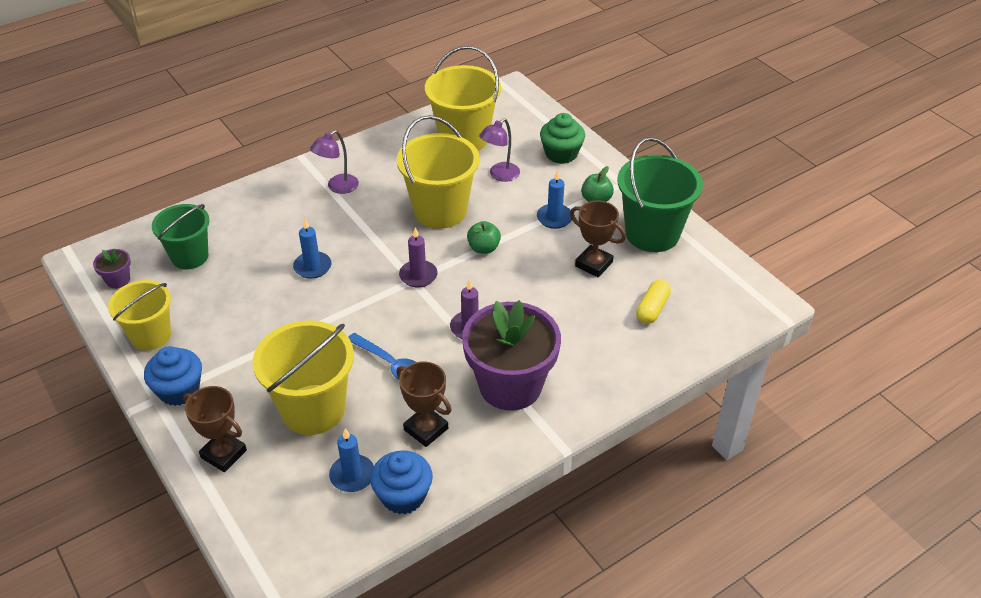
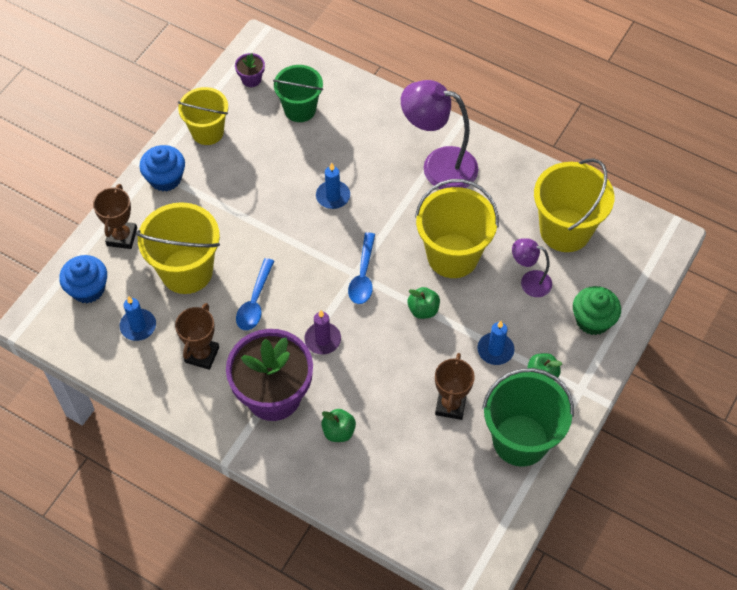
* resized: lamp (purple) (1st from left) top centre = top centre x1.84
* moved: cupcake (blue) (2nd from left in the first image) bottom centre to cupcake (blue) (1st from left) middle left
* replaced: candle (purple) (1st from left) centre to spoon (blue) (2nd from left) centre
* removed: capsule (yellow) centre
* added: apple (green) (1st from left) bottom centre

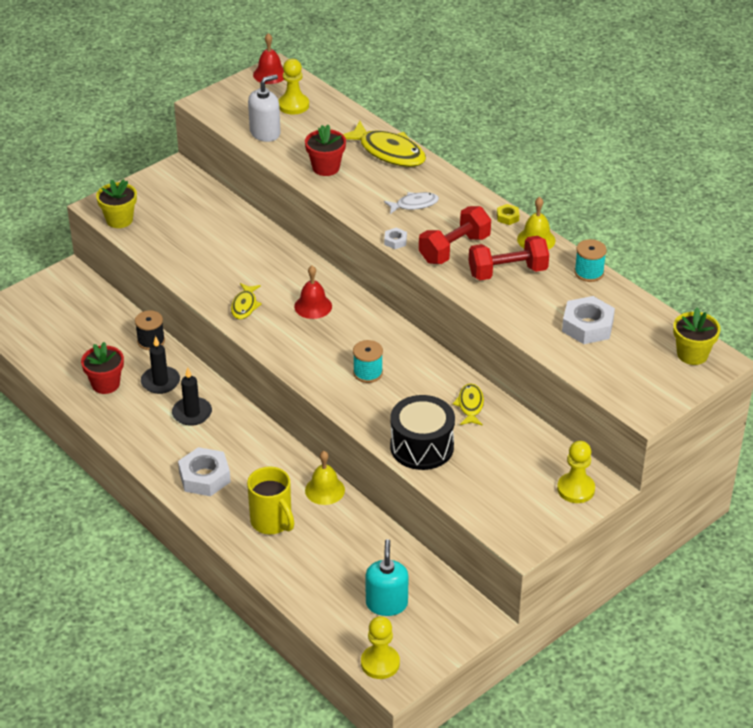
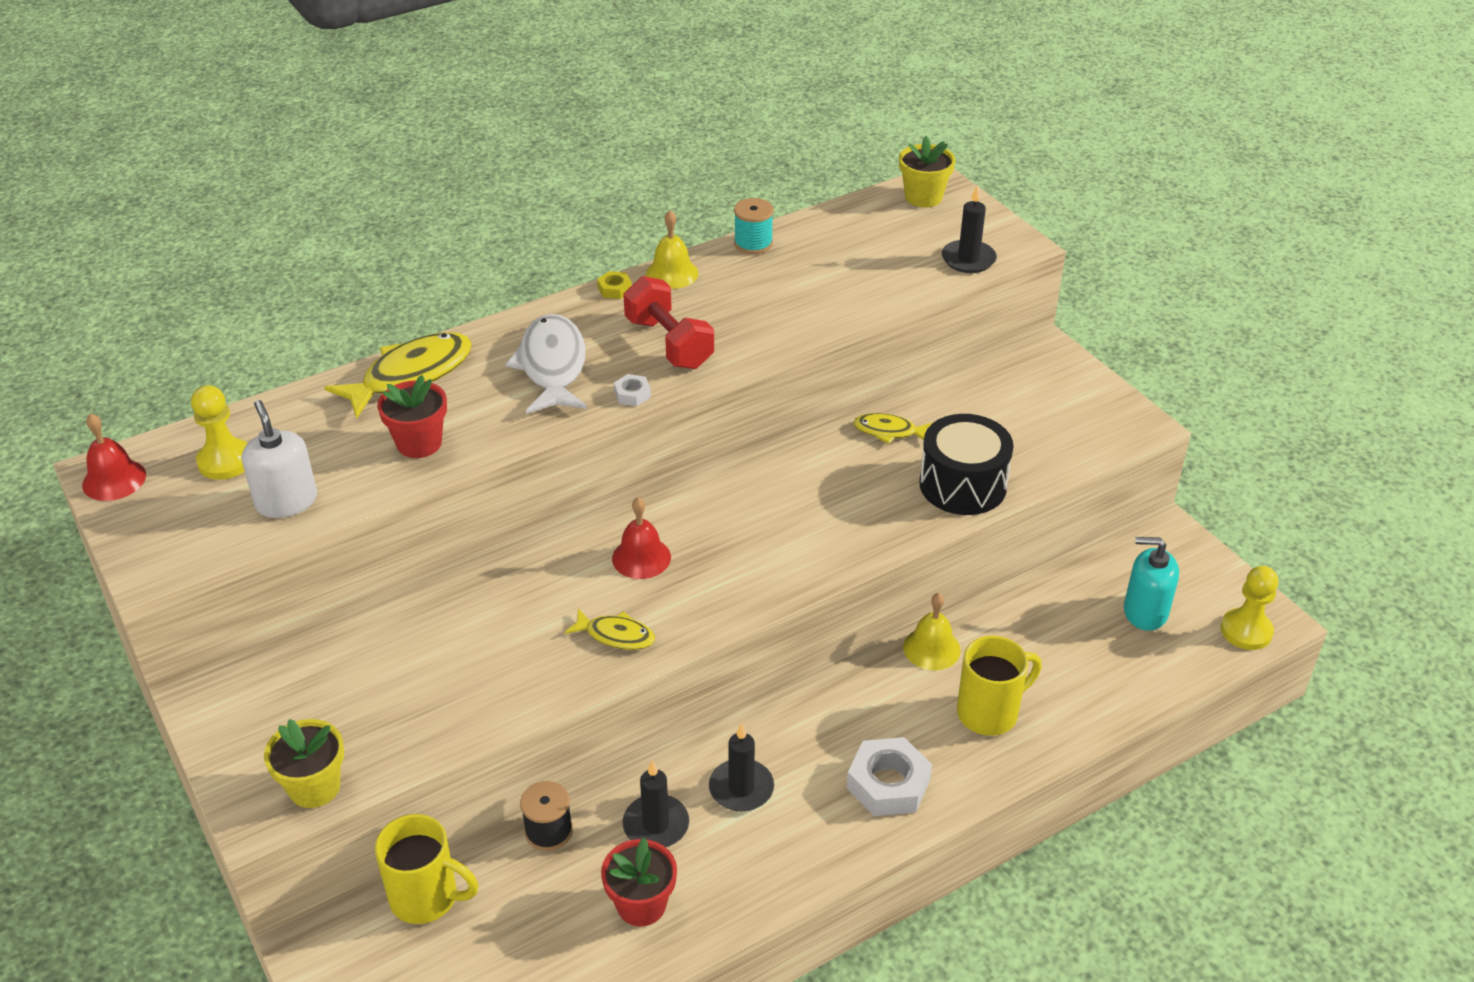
* removed: spool (turquoise) (1st from left) centre
* resized: fish (white) top centre = centre x1.82
* removed: dumbbell (red) (2nd from left) middle right
* removed: pawn (yellow) (3rd from left) middle right
* removed: nut (white) (3rd from left) middle right
* added: mug (yellow) (1st from left) bottom left
* added: candle (black) (3rd from left) top centre

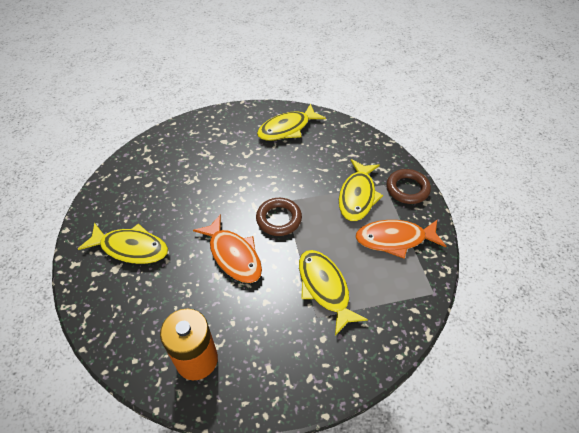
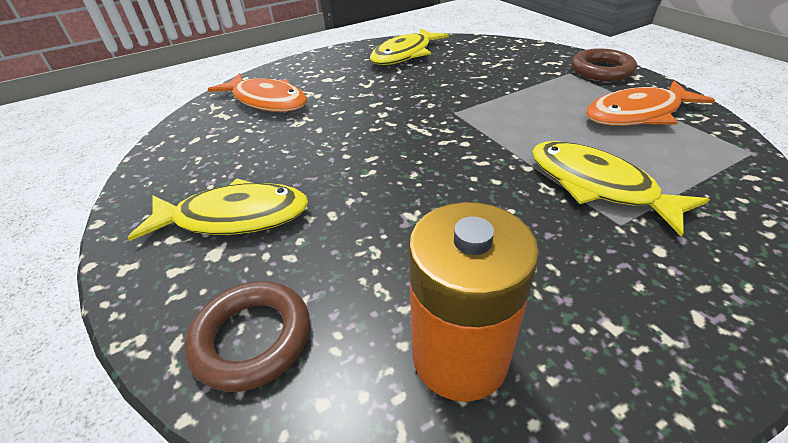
* moved: fish (orange) (1st from left) centre to top left
* moved: ring (brown) (1st from left) centre to bottom left
* removed: fish (yellow) (4th from left) centre

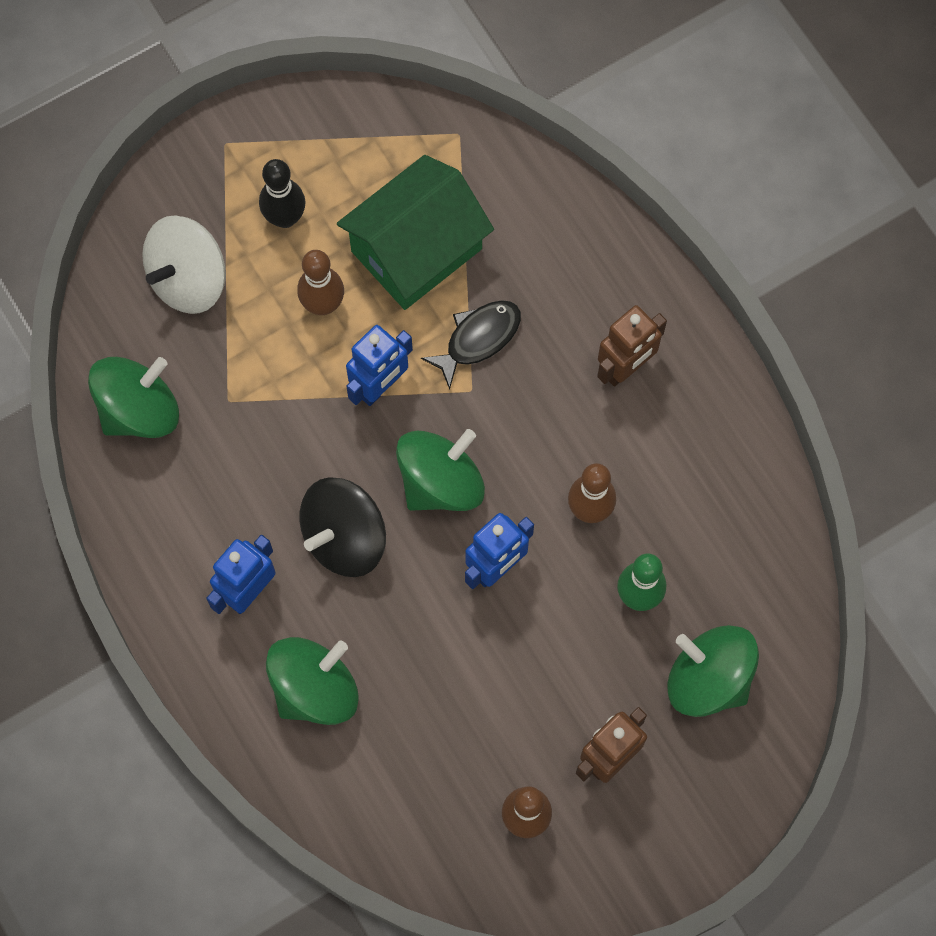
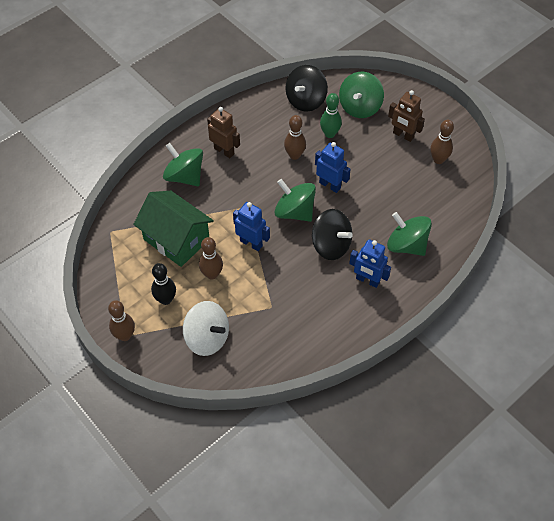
* moved: spinning top (green) (1st from left) middle left to top left
* removed: fish (black) centre
* added: bowling pin (brown) (1st from left) middle left
* added: spinning top (black) (1st from left) top centre

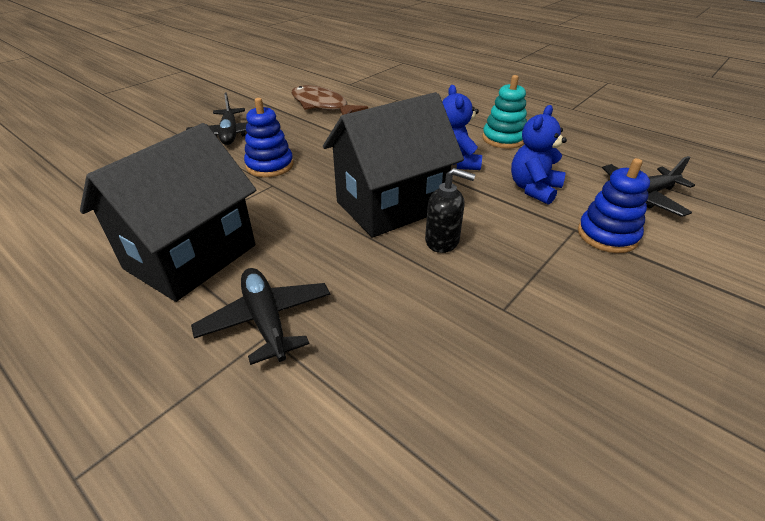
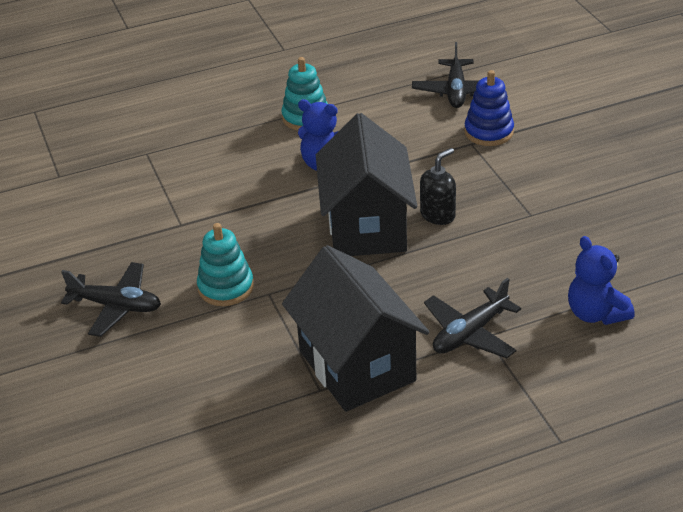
* turned: plane (black) (2nd from left in the first image) centre = middle right 45 degrees counterclockwise
* recoloured: stacking toy (blue) (1st from left) top centre to stacking toy (turquoise) (1st from left) middle left
* removed: fish (brown) top centre
* moved: teddy bear (blue) (2nd from left) top right to middle right

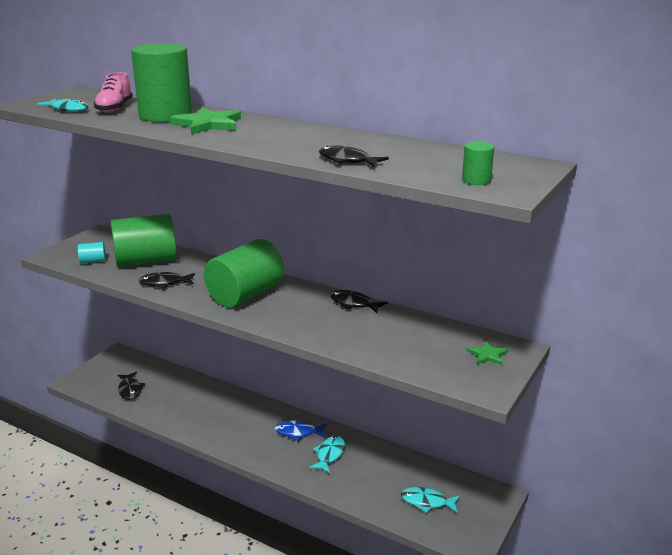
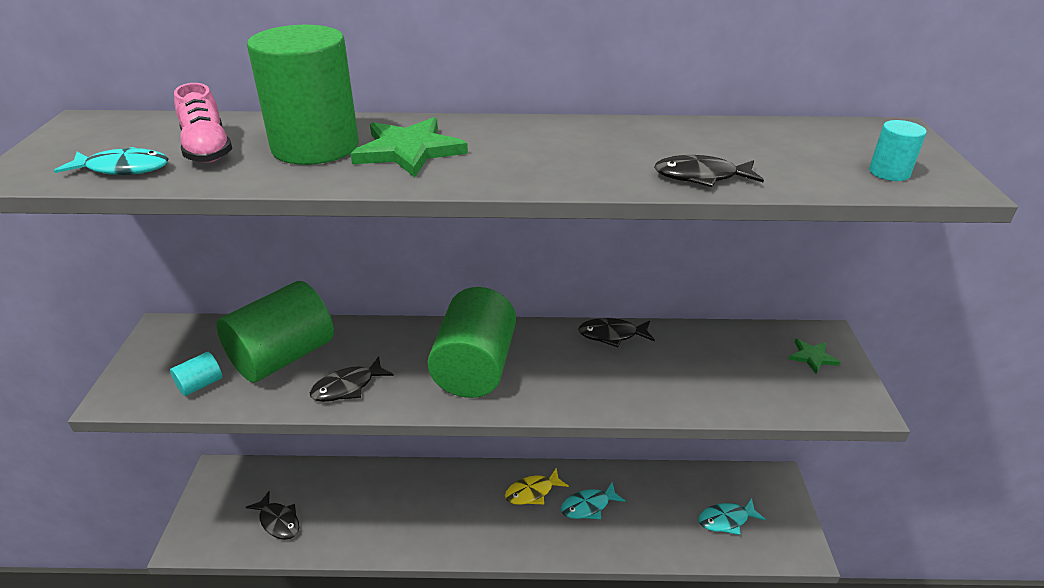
* recoloured: fish (blue) bottom centre to fish (yellow) bottom centre
* turned: fish (turquoise) (2nd from left) bottom centre = bottom centre 105 degrees counterclockwise
* recoloured: cylinder (green) (4th from left) top right to cylinder (turquoise) (2nd from left) top right

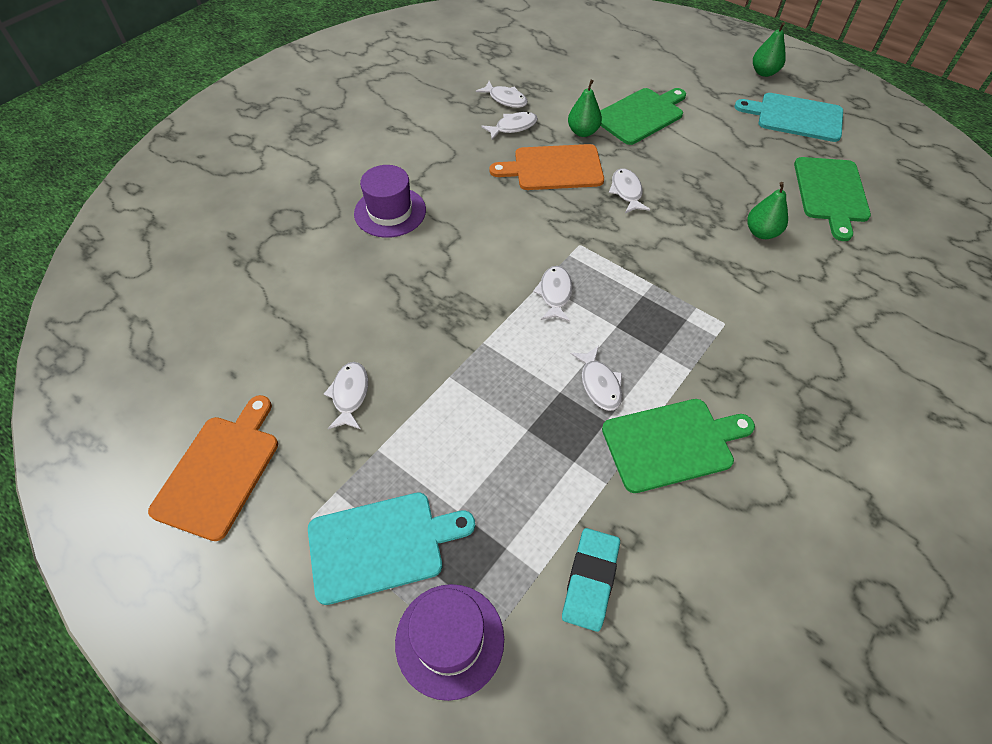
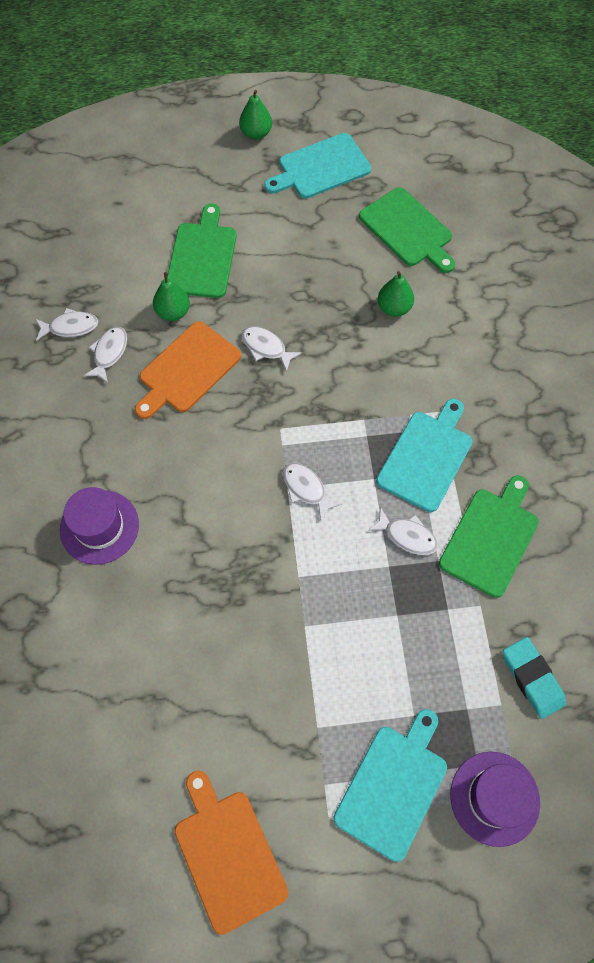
* removed: fish (white) (1st from left) centre
* added: cutting board (turquoise) (3rd from left) middle right

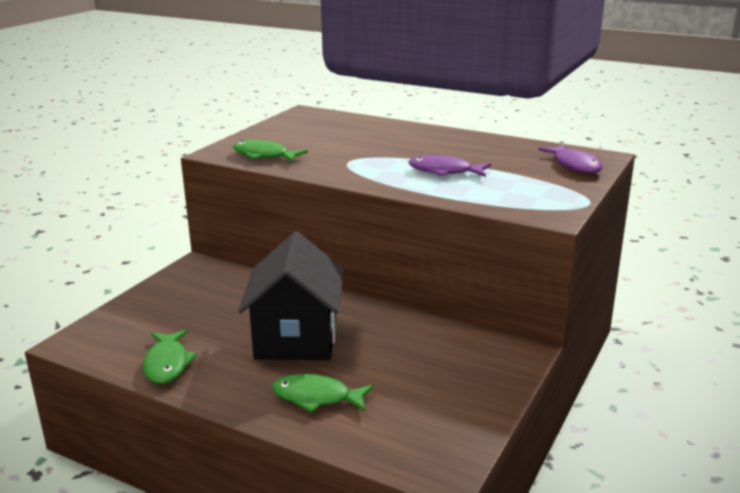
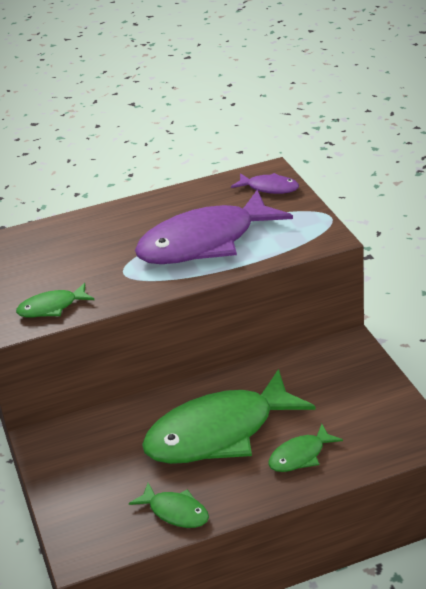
* replaced: house (black) centre to fish (green) (3rd from left) bottom centre
* resized: fish (purple) (1st from left) centre = centre x2.24

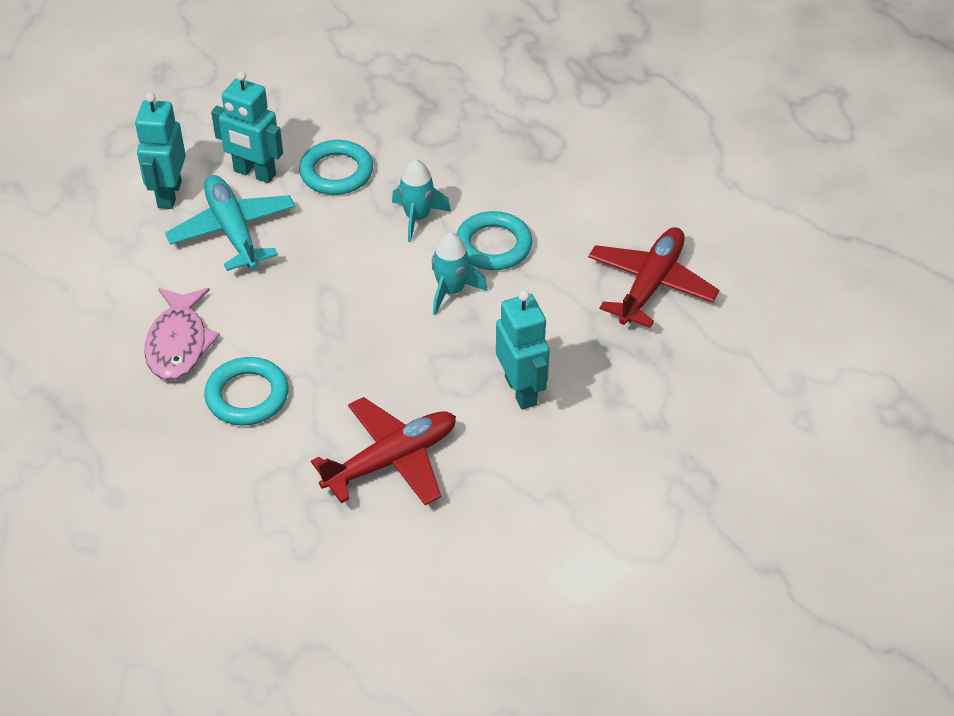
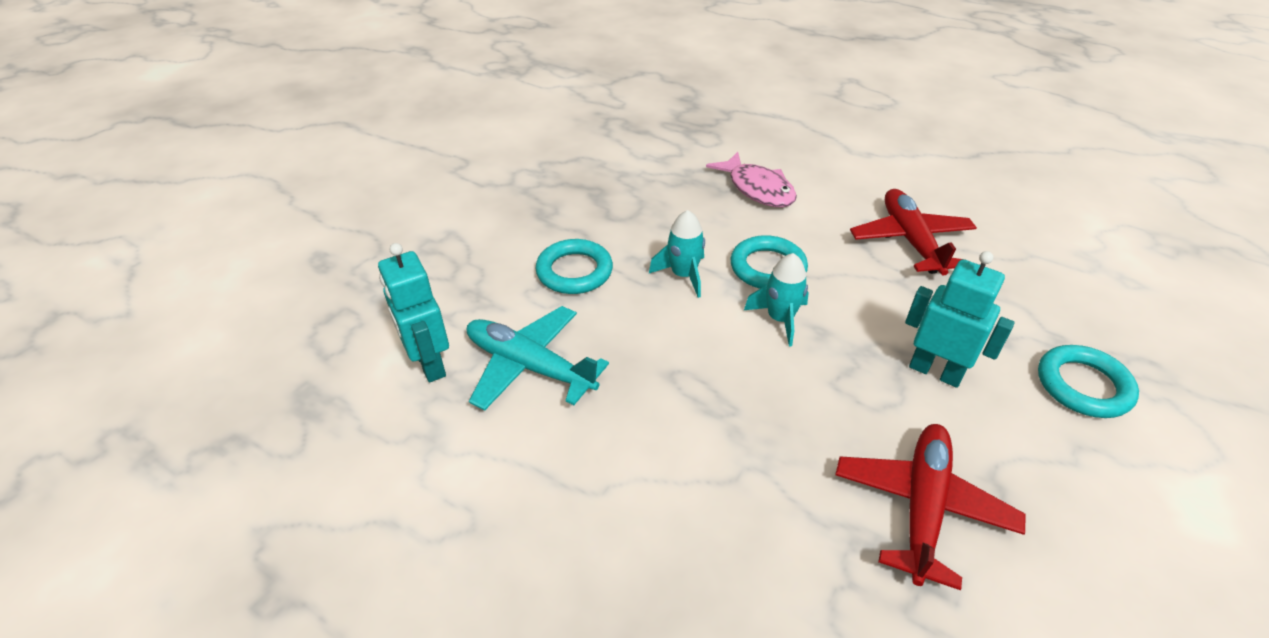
* moved: fish (pink) middle left to top centre
* moved: ring (turquoise) (1st from left in the first image) middle left to ring (turquoise) (3rd from left) middle right
* removed: robot (turquoise) (2nd from left) top left

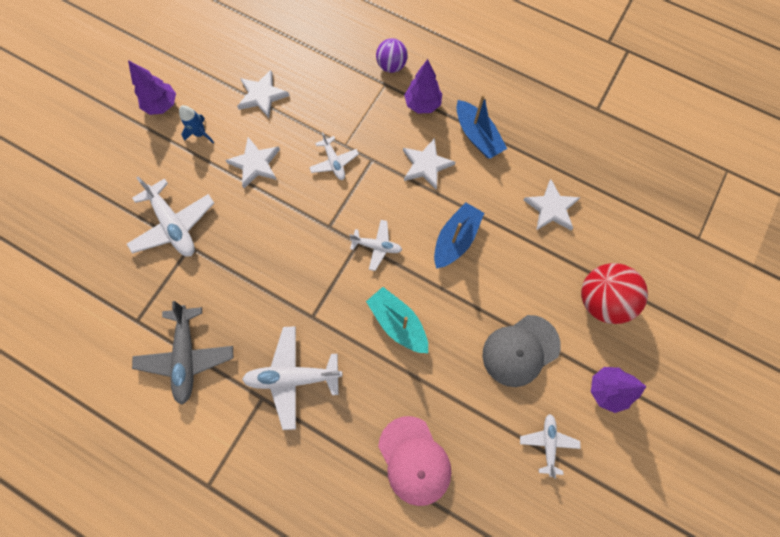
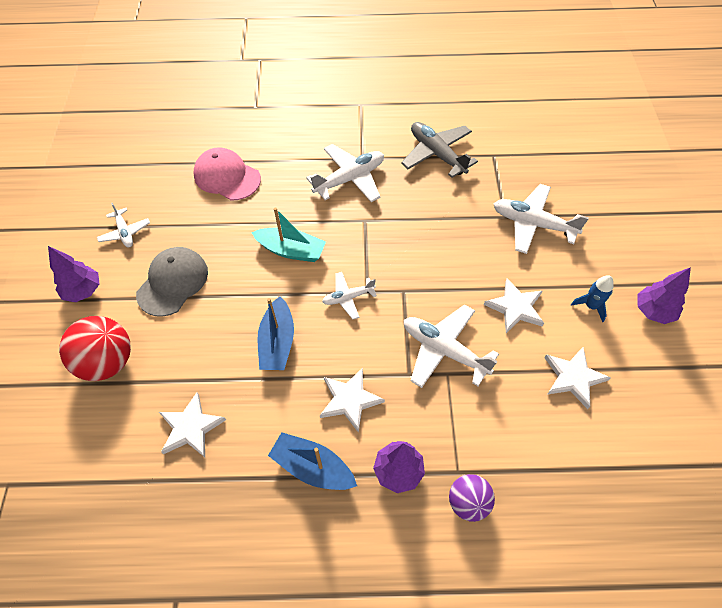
* resized: plane (white) (3rd from left in the first image) top centre = centre x1.73

